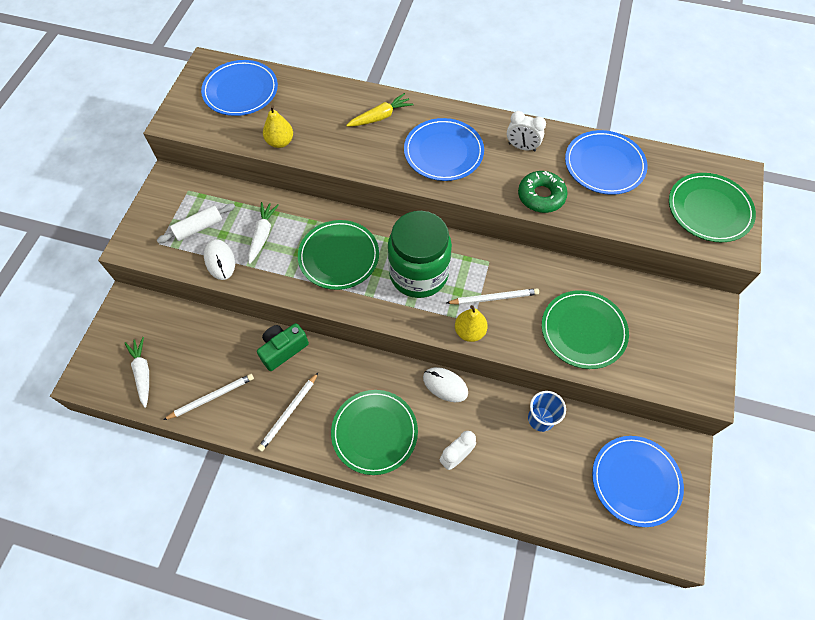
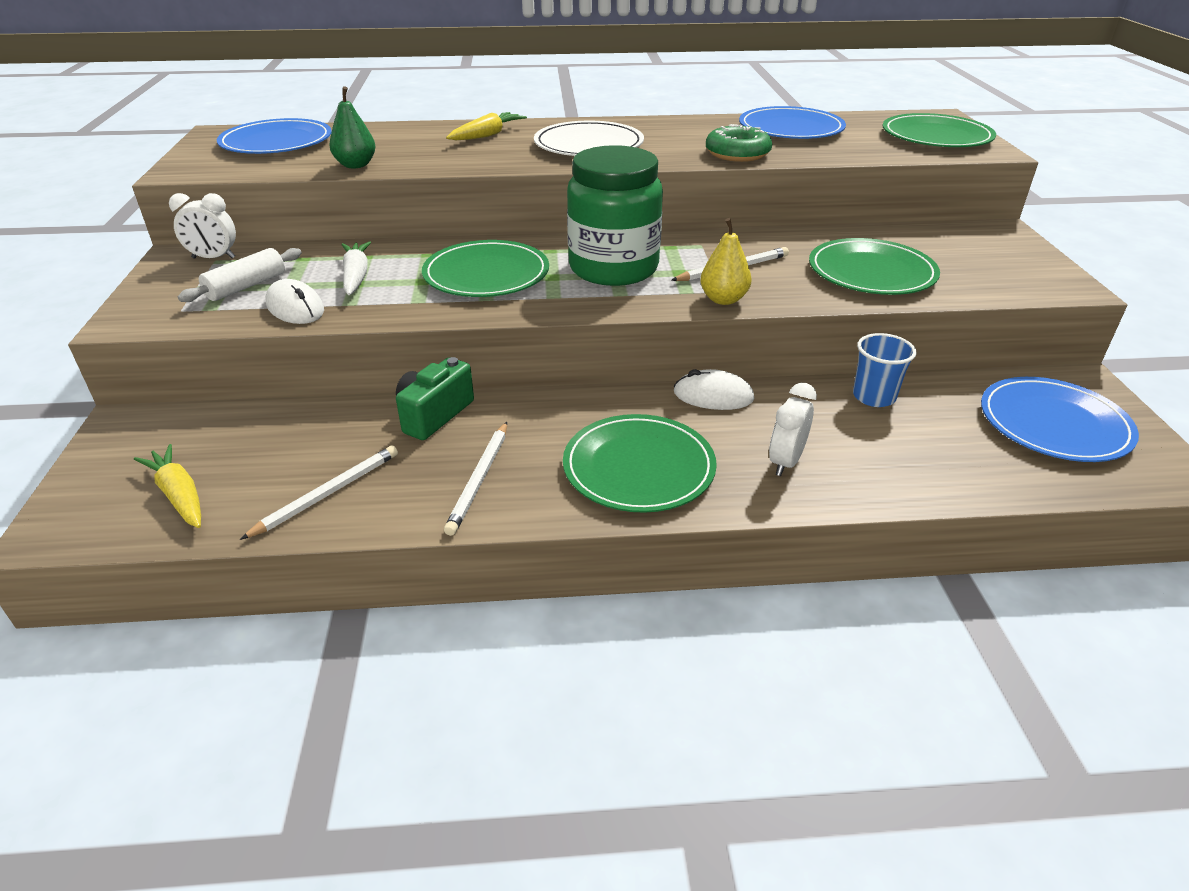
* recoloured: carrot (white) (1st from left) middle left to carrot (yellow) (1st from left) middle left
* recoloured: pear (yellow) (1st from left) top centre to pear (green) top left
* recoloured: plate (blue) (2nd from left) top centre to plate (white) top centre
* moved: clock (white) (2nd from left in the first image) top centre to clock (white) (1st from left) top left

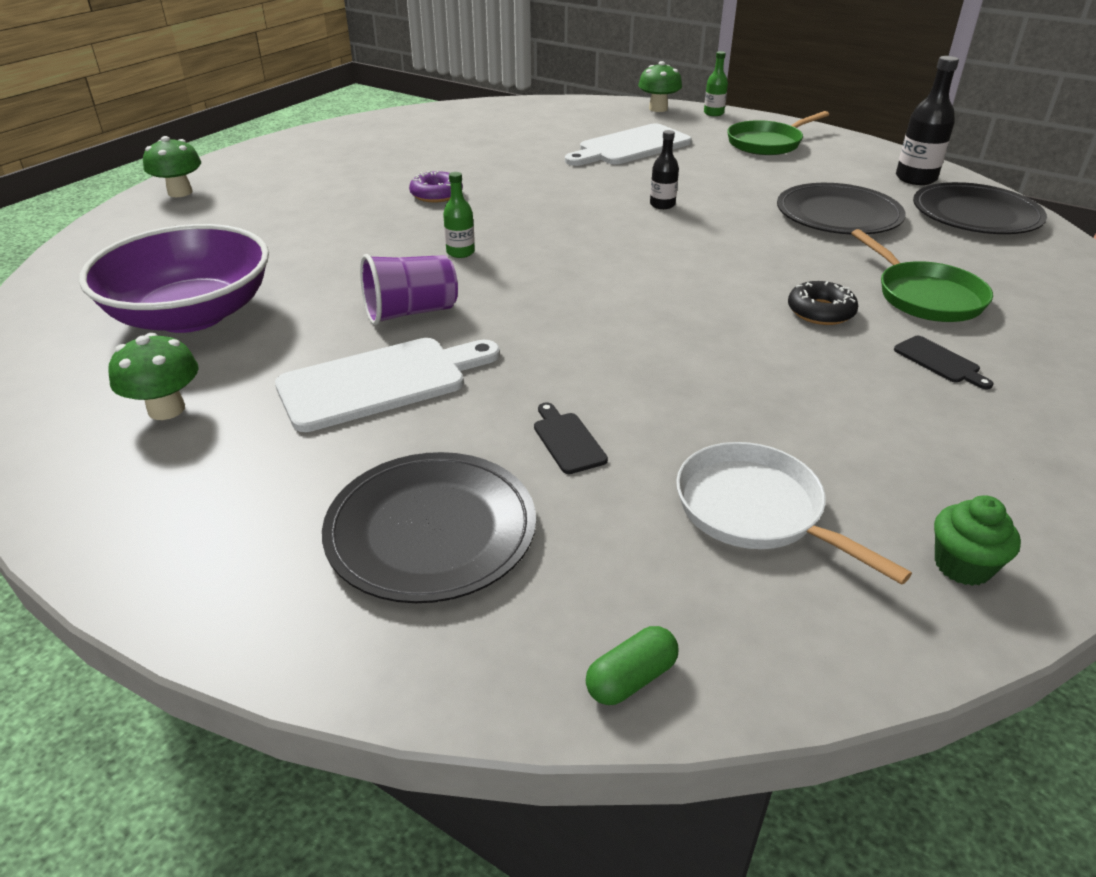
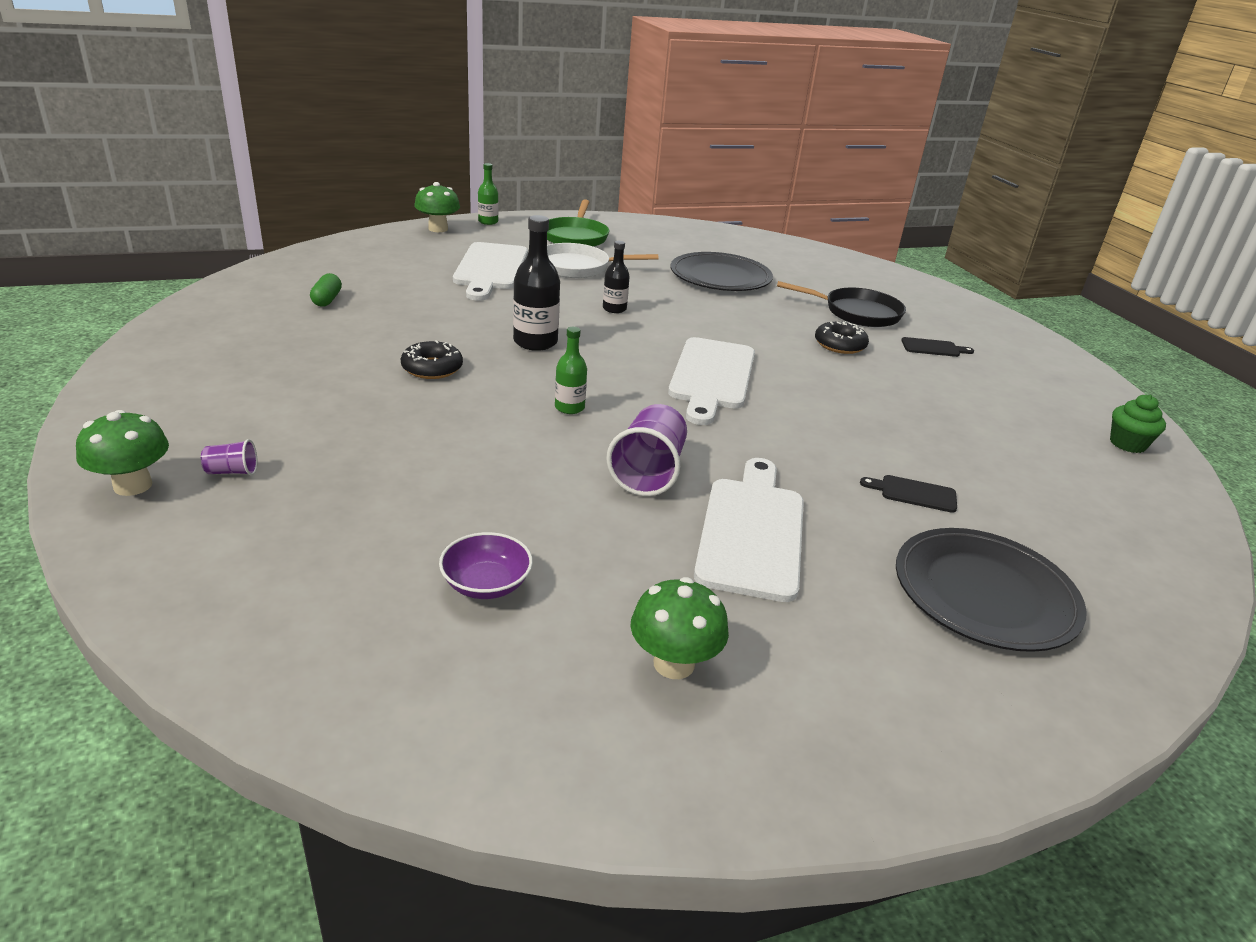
* resized: bowl (purple) top left = centre x0.41
* recoloured: donut (purple) top centre to donut (black) (1st from left) centre
* moved: capsule (green) bottom centre to top left
* moved: pan (white) middle right to top centre
* recoloured: pan (green) (2nd from left) top right to pan (black) top right
* moved: bottle (black) (2nd from left in the first image) top right to bottle (black) (1st from left) top centre
* removed: plate (black) (3rd from left) top right
* added: cup (purple) (1st from left) middle left
* added: cutting board (white) (2nd from left) centre

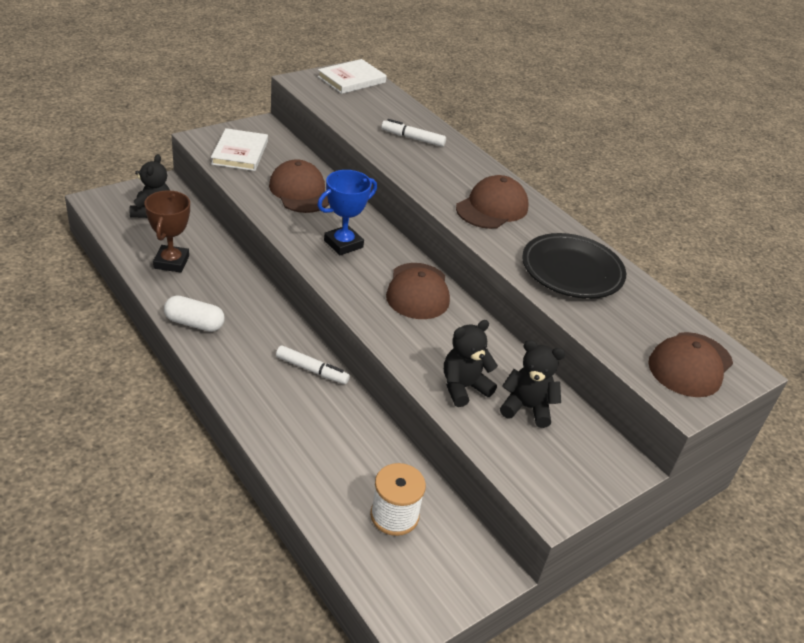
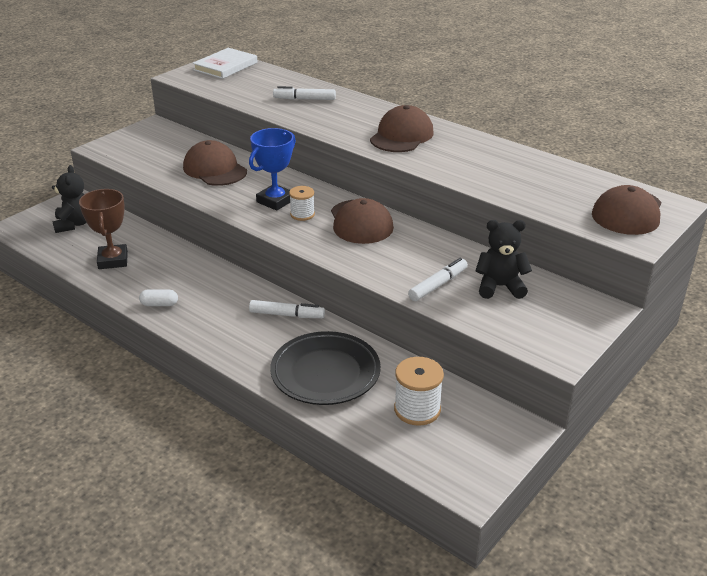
* resized: capsule (white) middle left = middle left x0.63
* removed: book (white) (1st from left) top left
* replaced: teddy bear (black) (2nd from left) centre to marker (white) (3rd from left) centre
* moved: plate (black) middle right to centre
* added: spool (white) (1st from left) centre

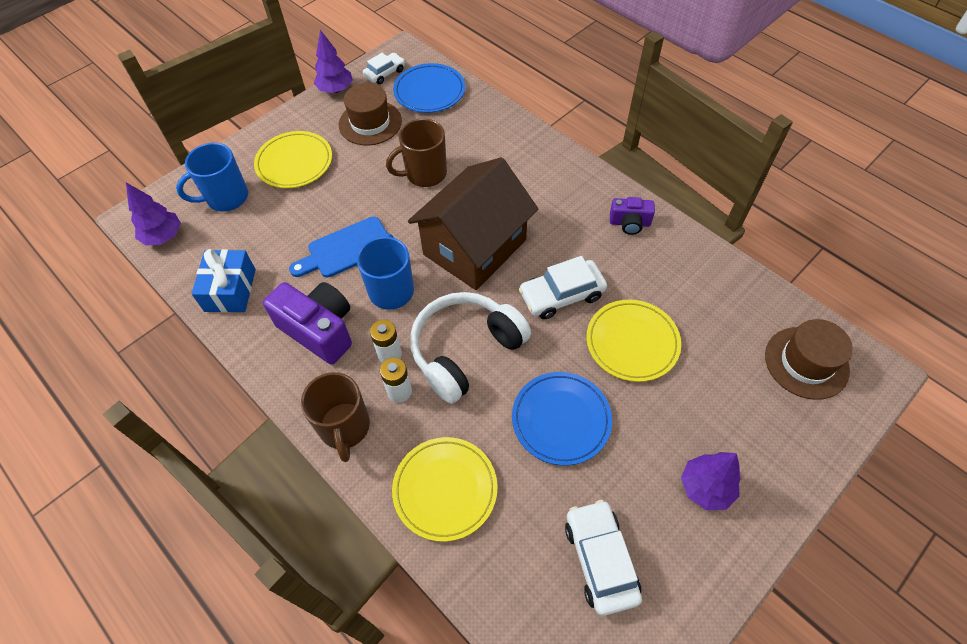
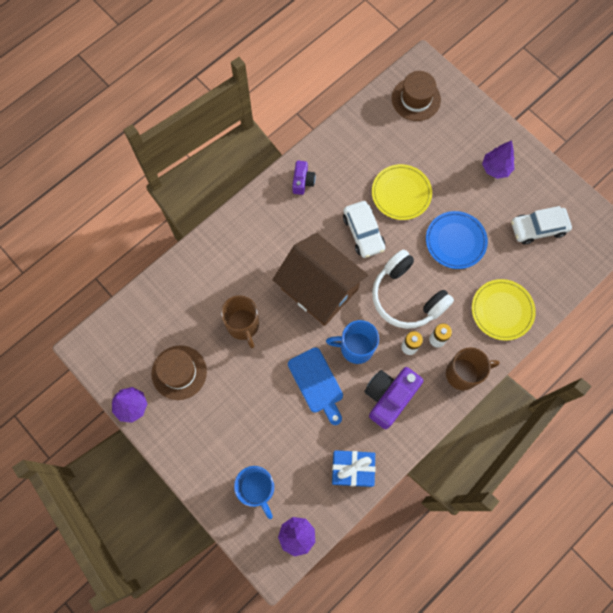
* removed: plate (yellow) (1st from left) top left
* removed: car (white) (1st from left) top centre
* removed: plate (blue) (1st from left) top centre

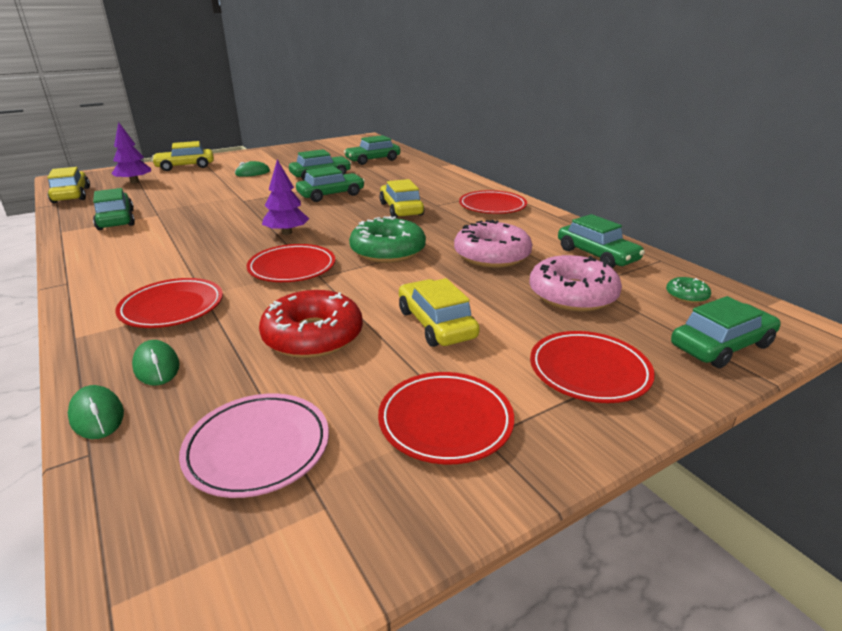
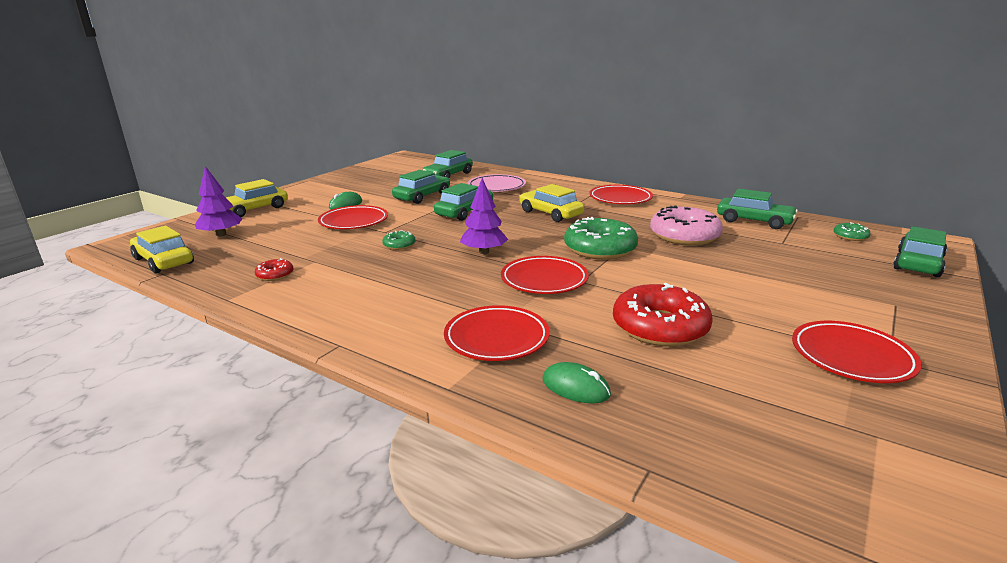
* removed: mouse (green) (1st from left) middle left
* replaced: car (green) (1st from left) top left to donut (red) (1st from left) middle left
* moved: plate (pink) bottom left to top centre
* removed: car (yellow) (4th from left) centre
* removed: donut (pink) (2nd from left) middle right
* moved: plate (red) (5th from left in the first image) middle right to plate (red) (1st from left) centre
* added: donut (green) (1st from left) centre

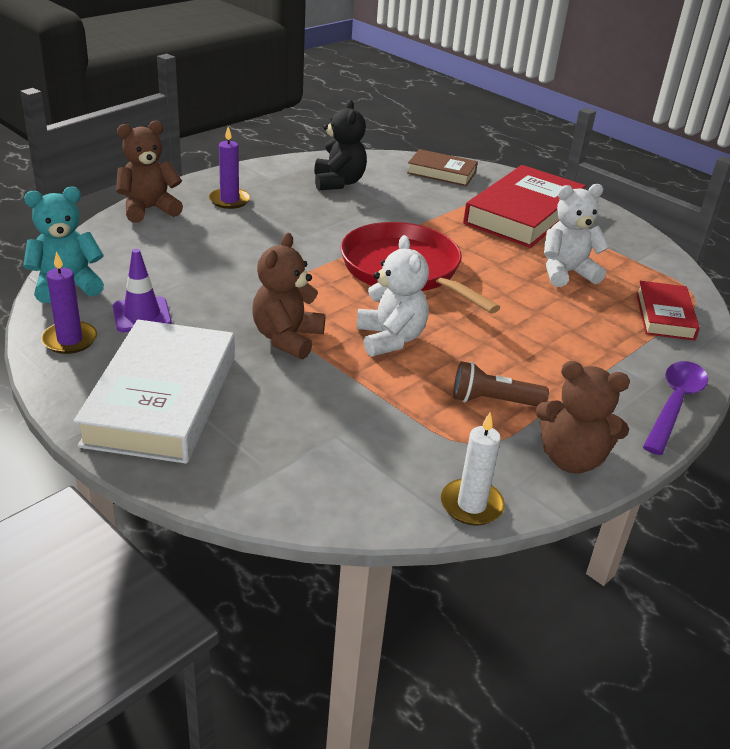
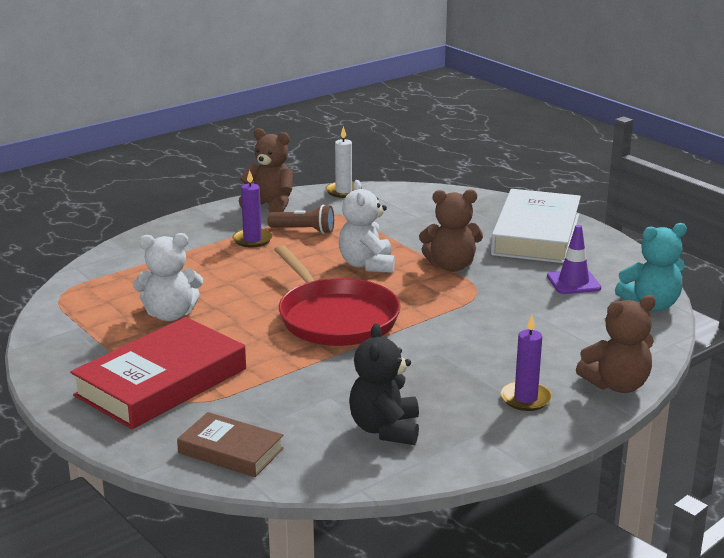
* moved: candle (purple) (1st from left) middle left to centre
* turned: teddy bear (brown) (2nd from left) centre = centre 60 degrees clockwise
* removed: book (red) (2nd from left) middle right
* removed: spoon (purple) middle right

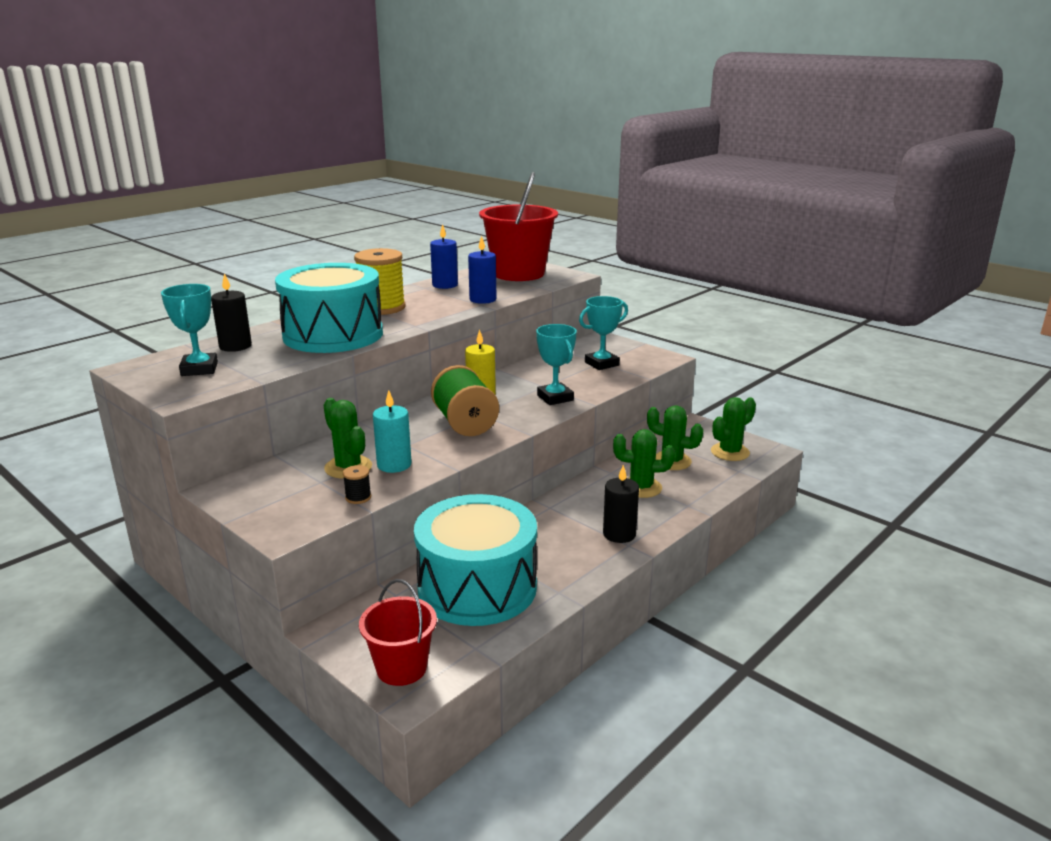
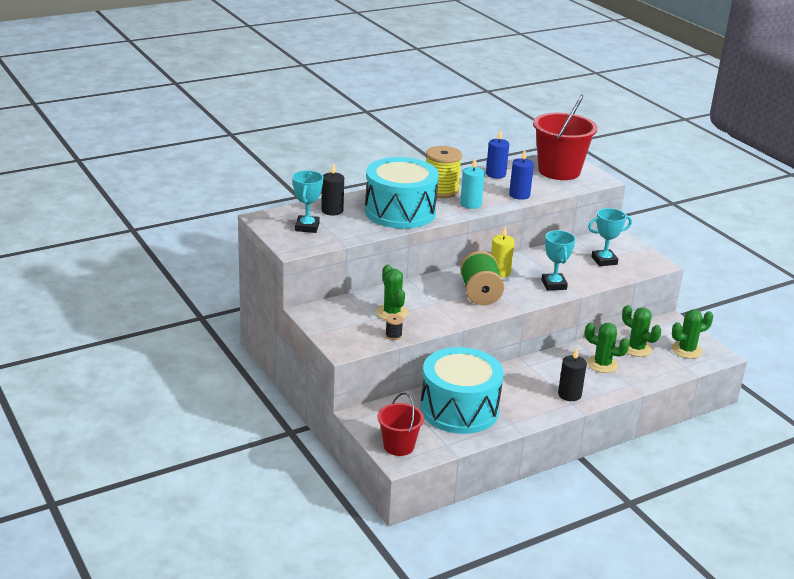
* moved: candle (turquoise) centre to top centre

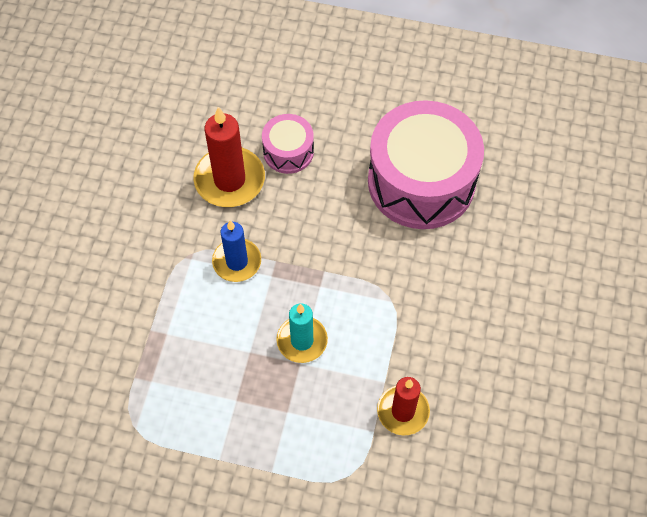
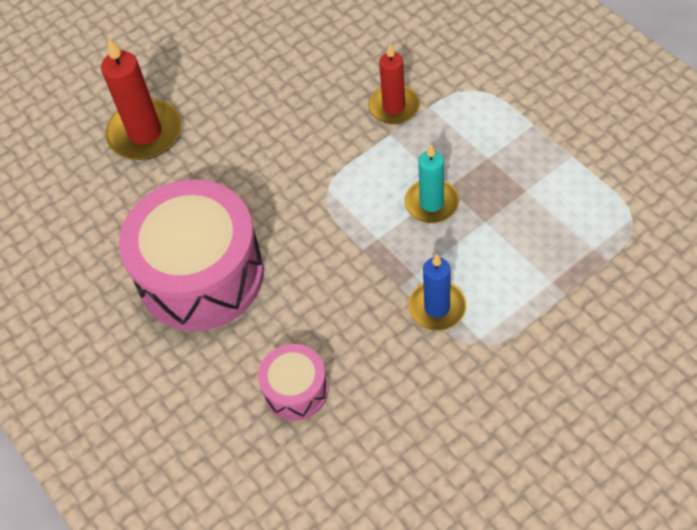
* moved: candle (red) (1st from left) top centre to top left

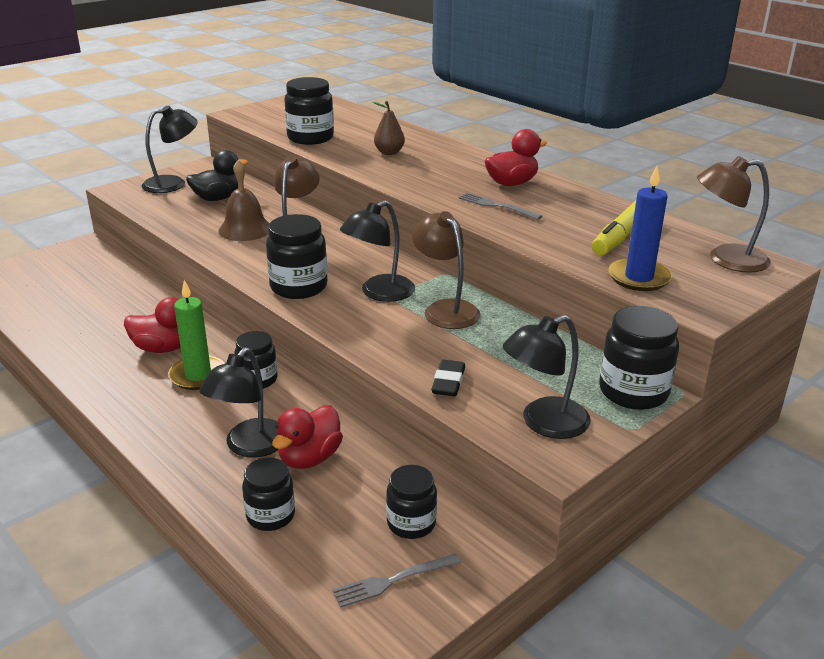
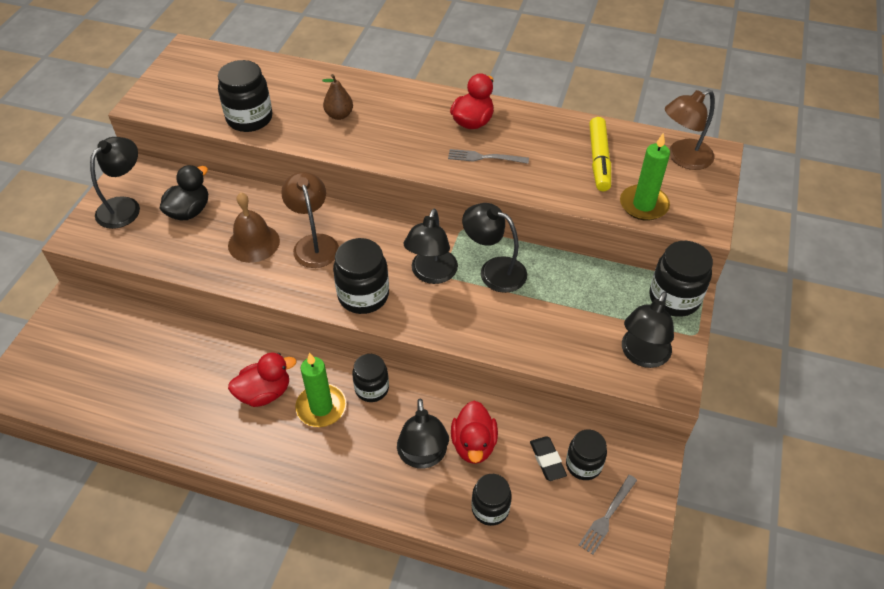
* recoloured: lamp (brown) (2nd from left) centre to lamp (black) (4th from left) centre
* moved: eraser (black) centre to bottom centre
* recoloured: candle (blue) middle right to candle (green) (2nd from left) top right

